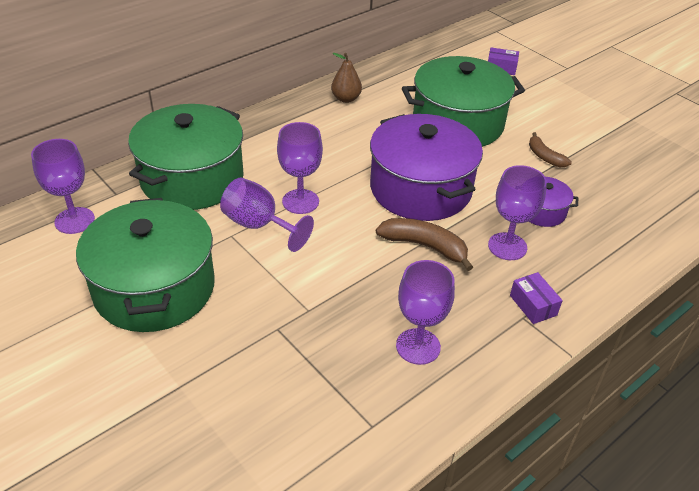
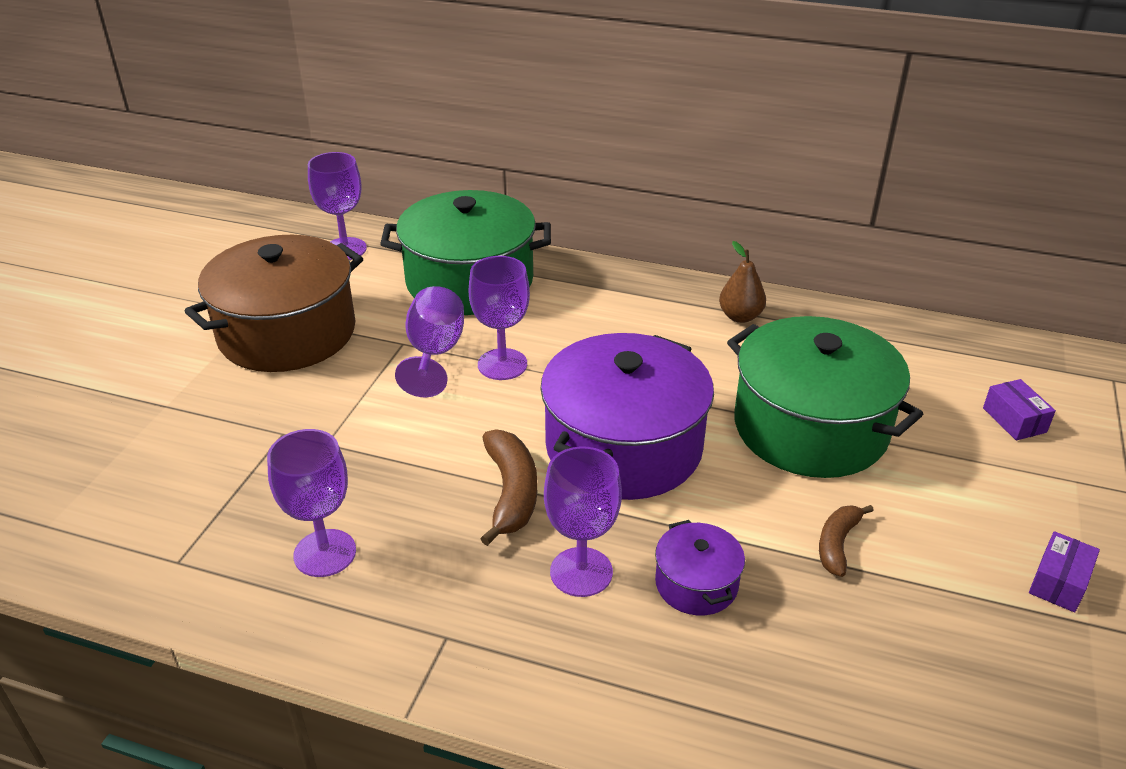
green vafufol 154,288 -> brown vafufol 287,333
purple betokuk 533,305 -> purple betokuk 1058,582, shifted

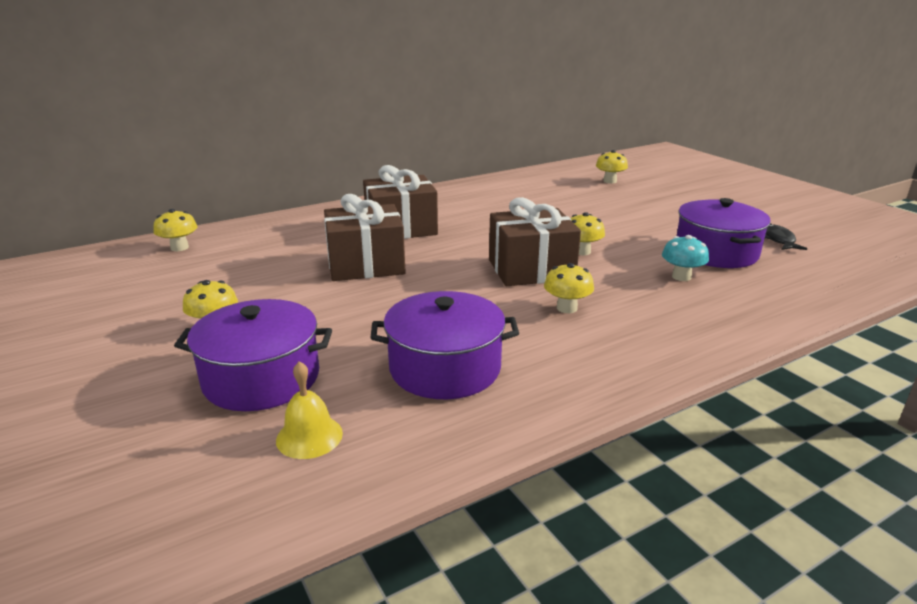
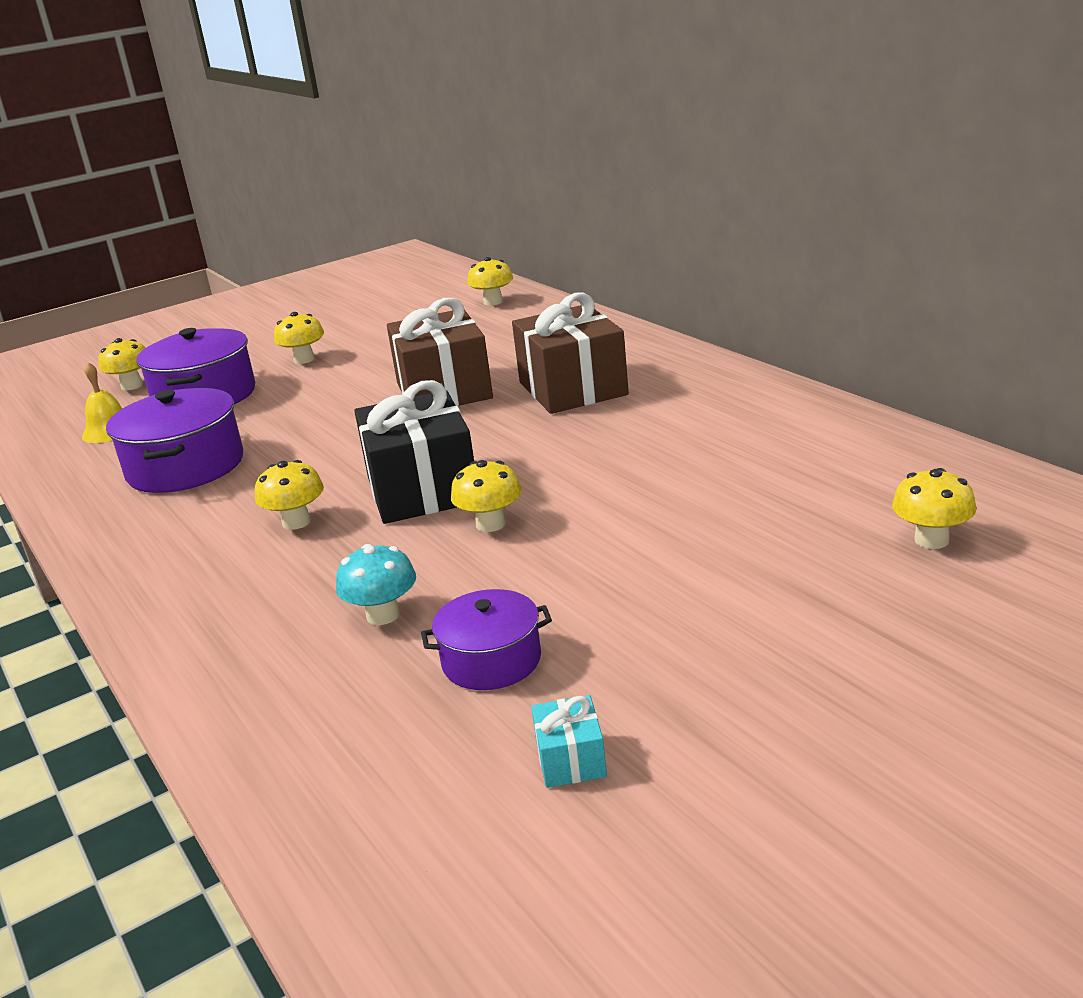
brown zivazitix 531,269 -> black zivazitix 422,489
purple vafufol 716,252 -> purple vafufol 491,660, x0.60
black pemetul 778,240 -> turquoise zivazitix 571,759
none -> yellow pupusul 132,386

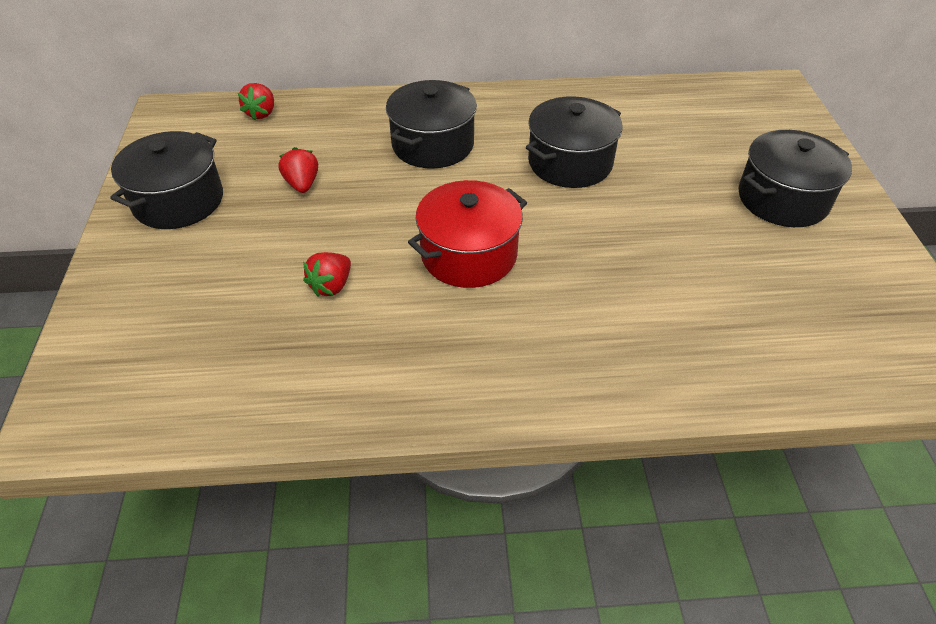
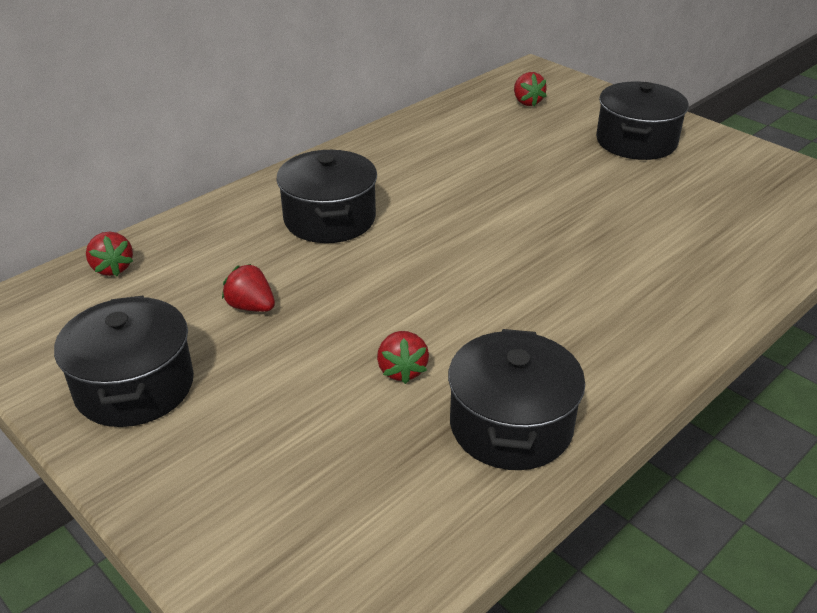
red vafufol 469,255 -> none
black vafufol 570,163 -> black vafufol 511,425, shifted
none -> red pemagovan 527,102

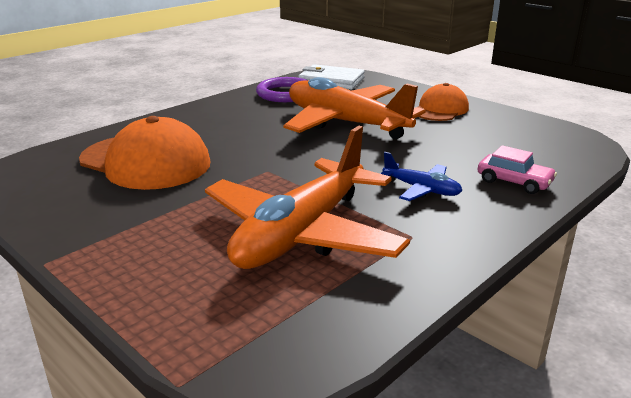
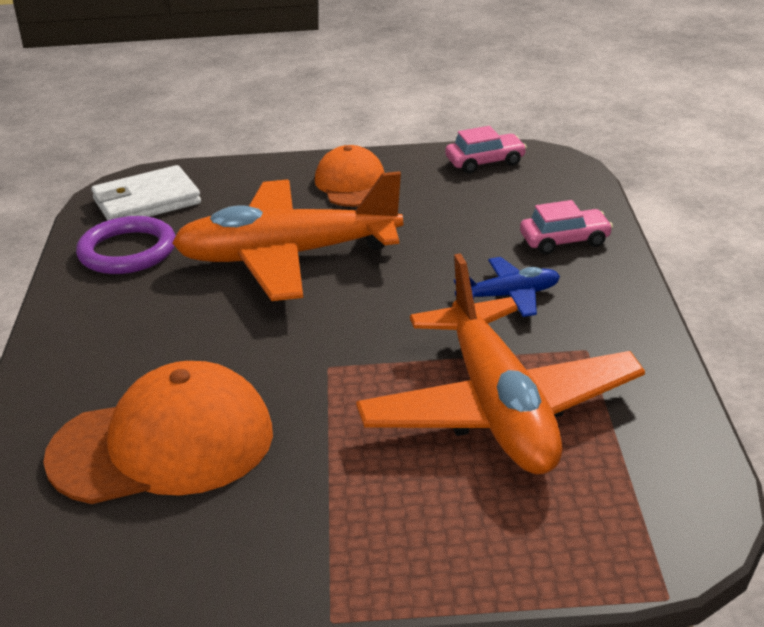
none -> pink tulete 485,162

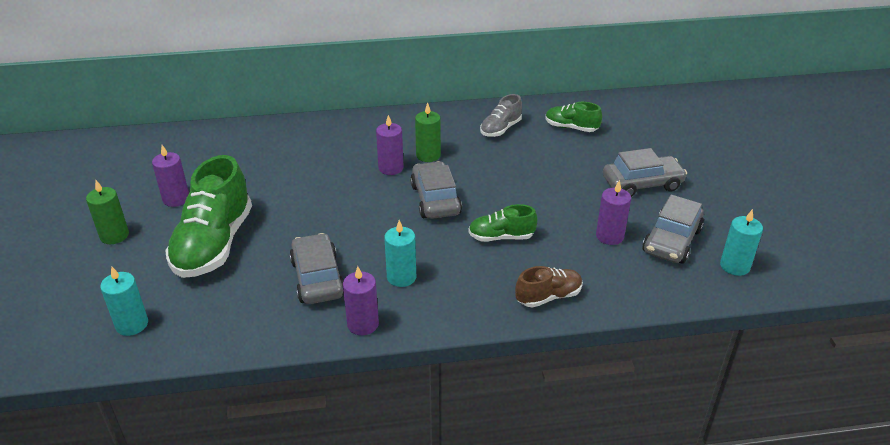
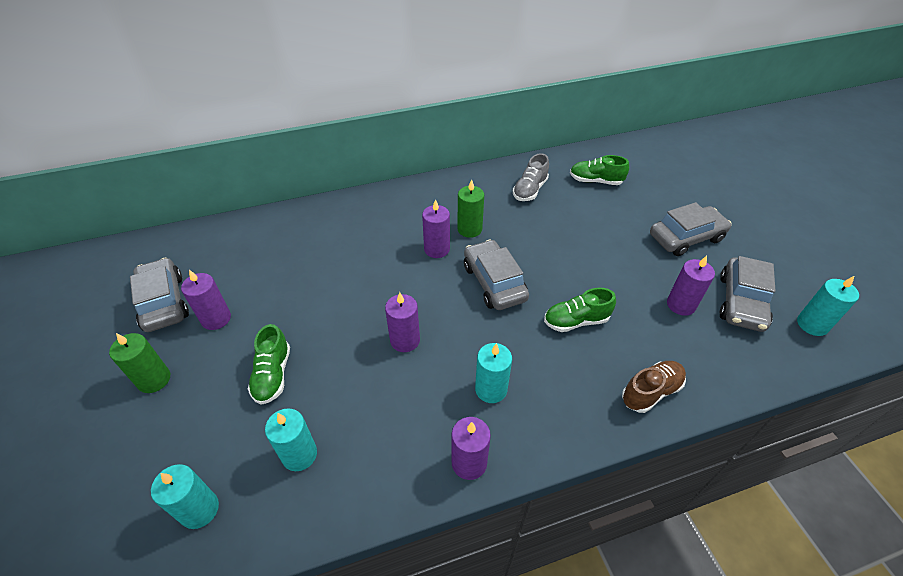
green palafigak 214,244 -> green palafigak 273,375, x0.51
grey tulete 317,278 -> grey tulete 163,302, shifted
none -> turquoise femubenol 299,454
none -> purple femubenol 405,340

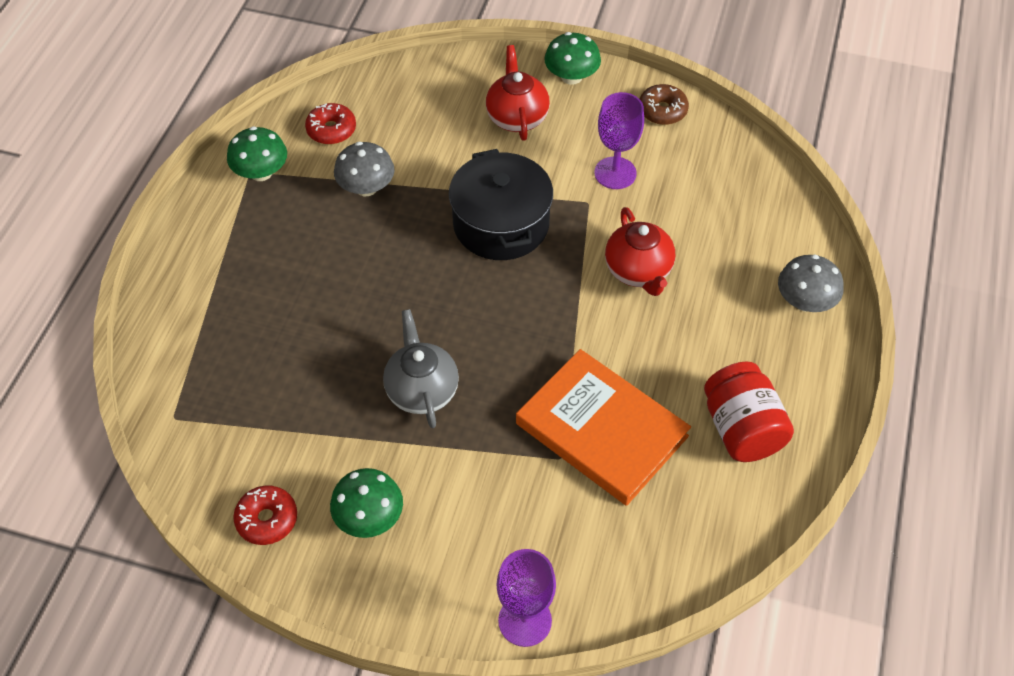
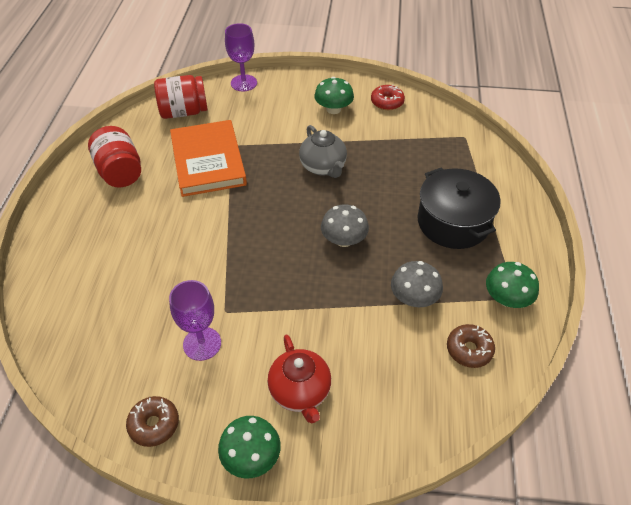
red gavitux 331,130 -> brown gavitux 469,350
black vafufol 501,224 -> black vafufol 453,222, shifted
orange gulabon 601,430 -> orange gulabon 208,161, 45 degrees clockwise
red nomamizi 638,271 -> none
grey pupusul 805,301 -> grey pupusul 344,240, shifted
none -> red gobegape 184,112

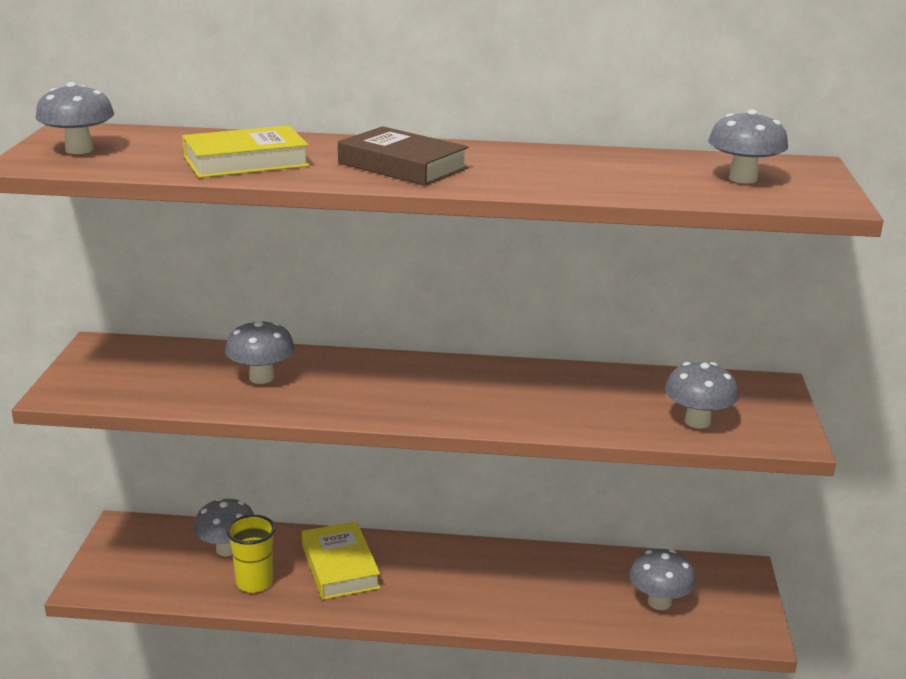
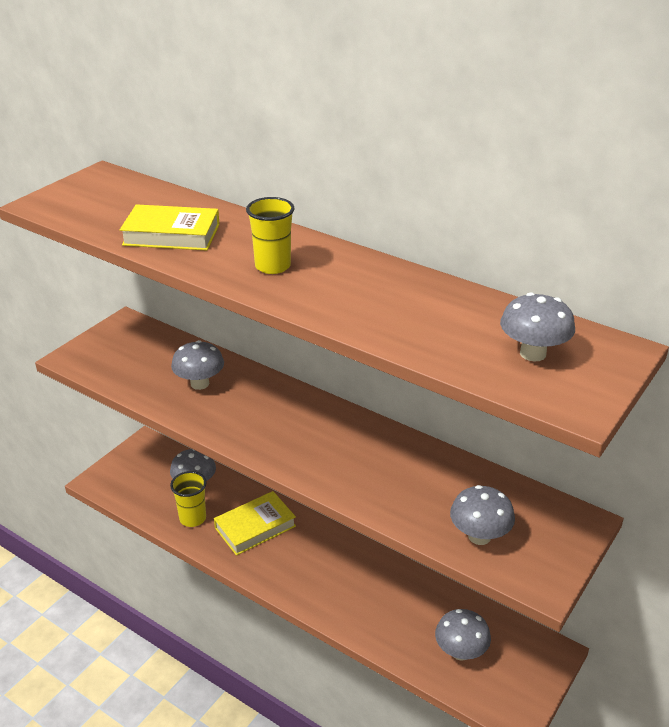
grey pupusul 79,150 -> none
yellow gulabon 340,566 -> yellow gulabon 255,527, 45 degrees clockwise
brown gulabon 402,166 -> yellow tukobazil 272,266

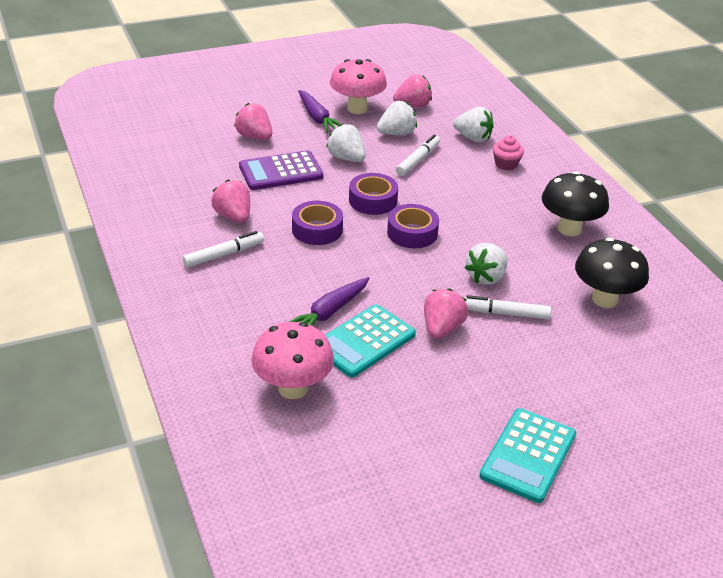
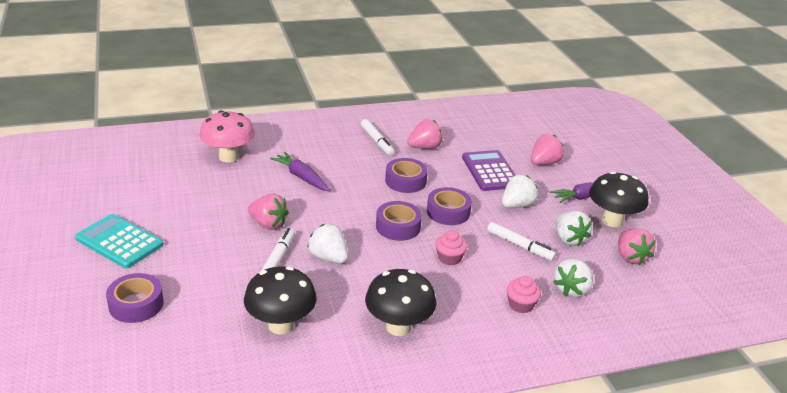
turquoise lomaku 364,341 -> none
pink pupusul 357,108 -> black pupusul 612,221
none -> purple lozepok 136,304
none -> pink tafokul 449,258

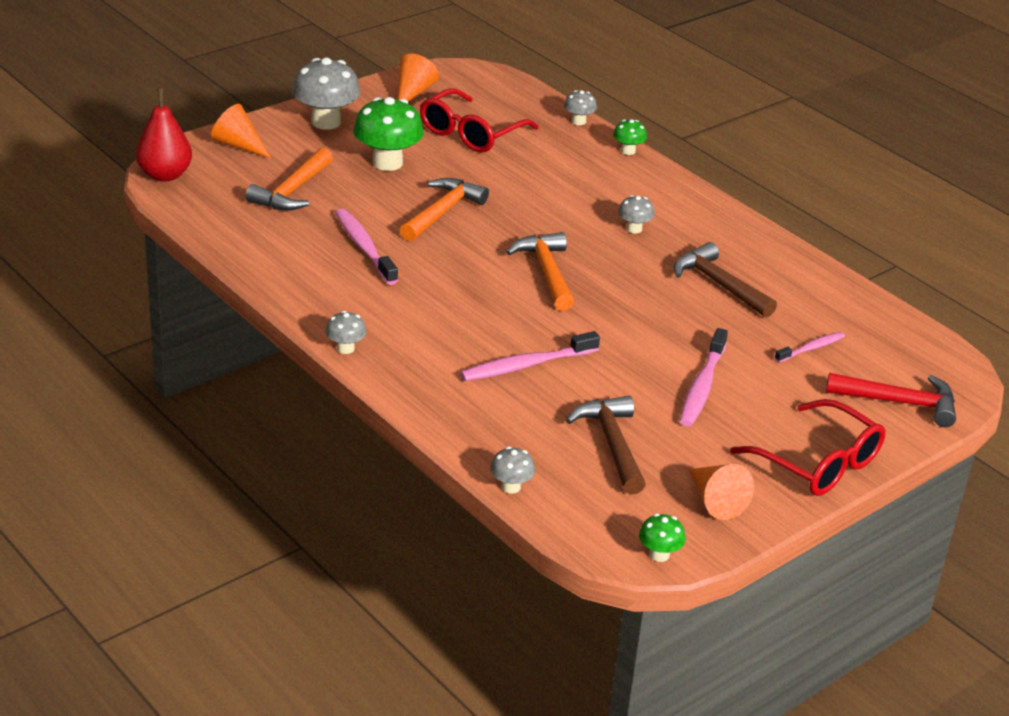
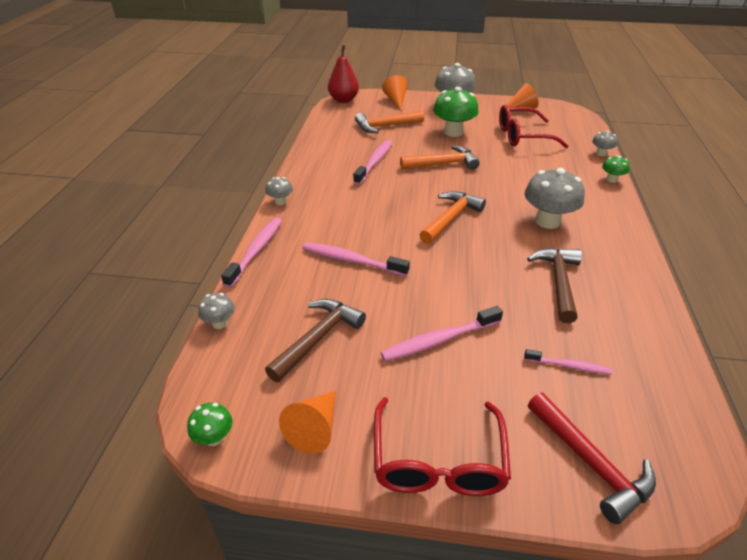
grey pupusul 634,229 -> grey pupusul 547,221, x2.00
none -> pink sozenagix 256,251

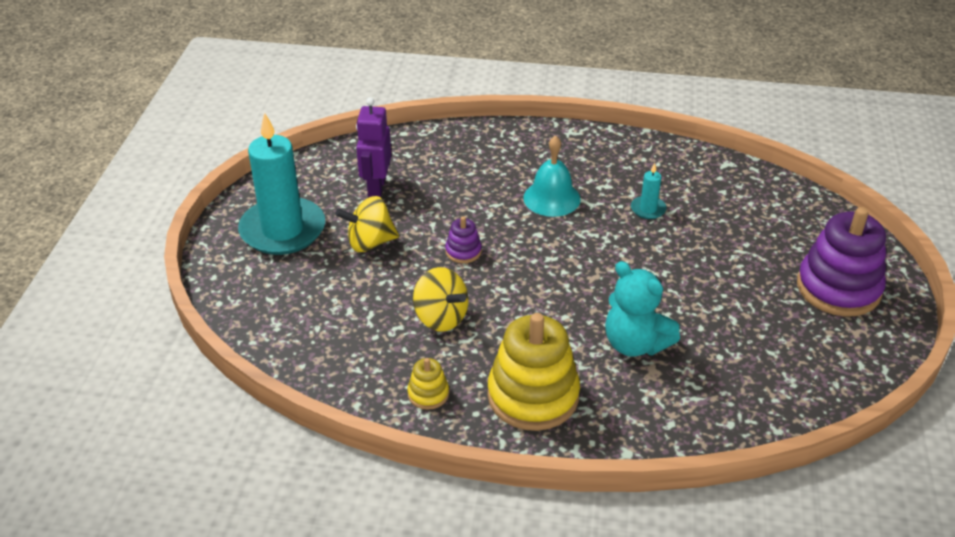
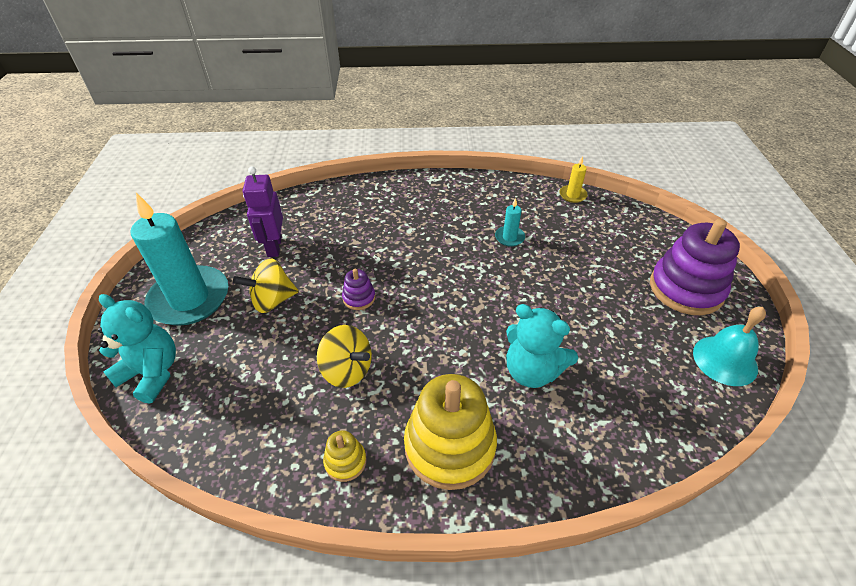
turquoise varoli 551,198 -> turquoise varoli 725,360, shifted
none -> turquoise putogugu 152,373
none -> yellow femubenol 572,195

